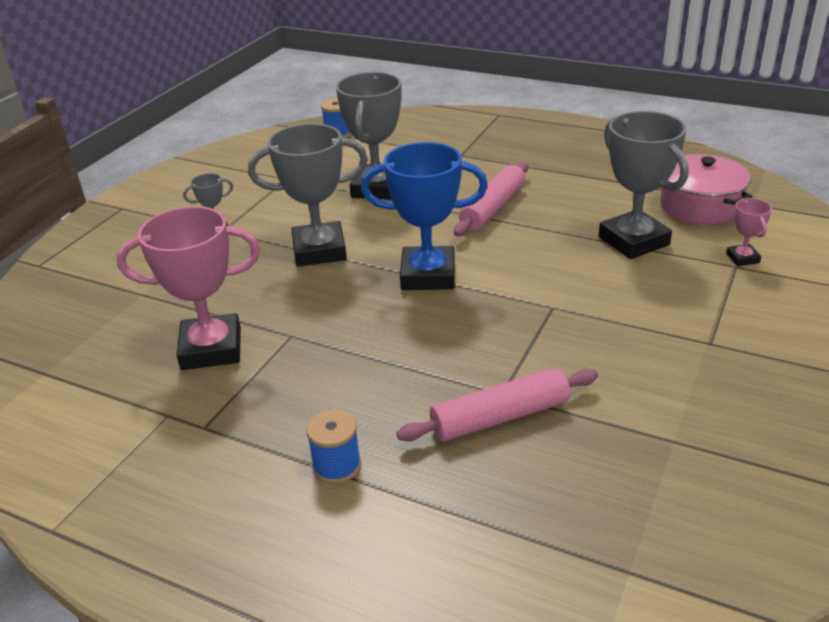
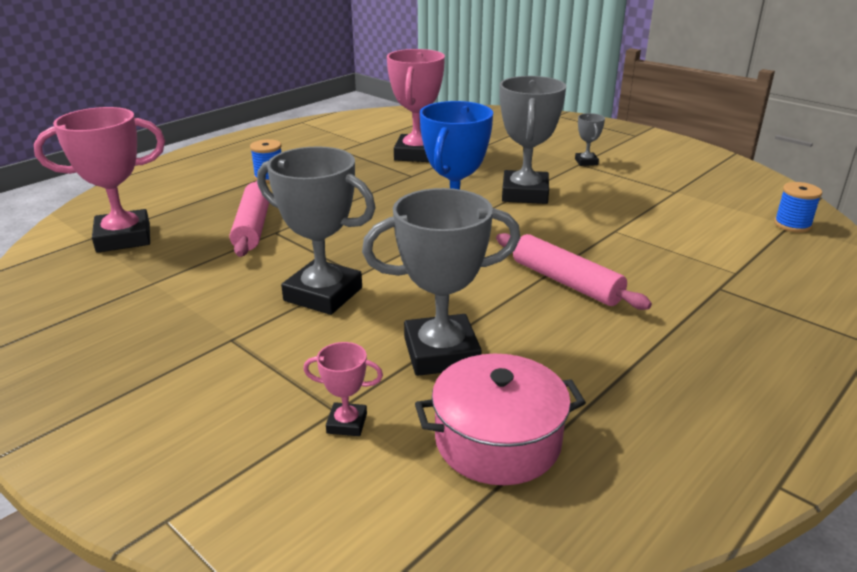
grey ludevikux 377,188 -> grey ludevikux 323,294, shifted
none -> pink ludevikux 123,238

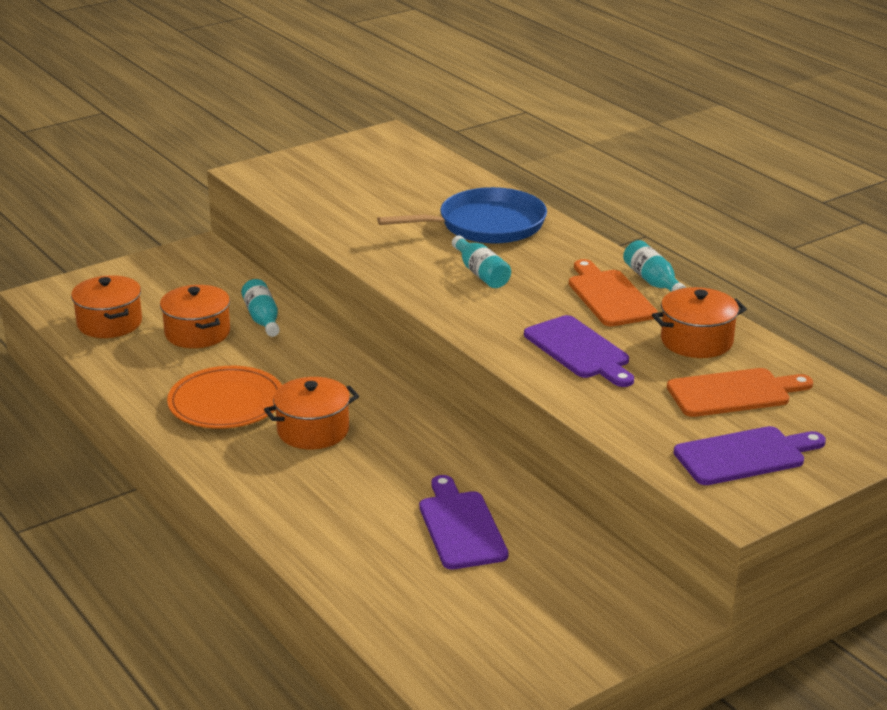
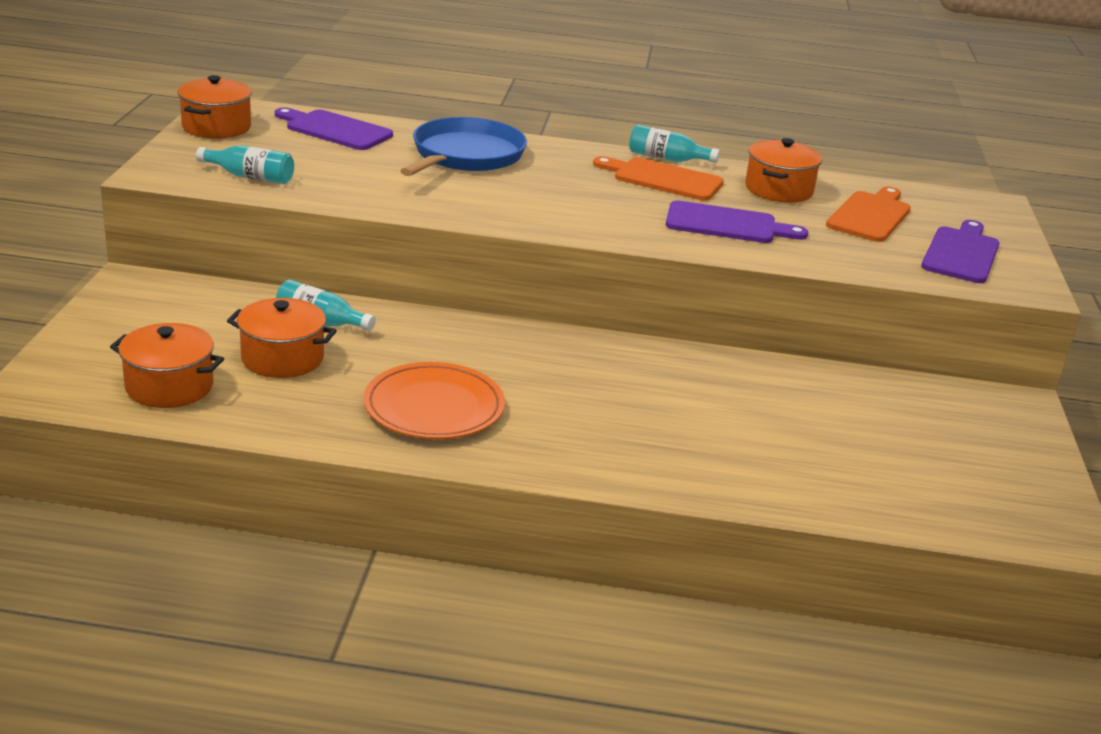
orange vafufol 313,431 -> orange vafufol 216,127, shifted
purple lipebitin 460,527 -> purple lipebitin 335,130, shifted
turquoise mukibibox 481,273 -> turquoise mukibibox 250,177, shifted

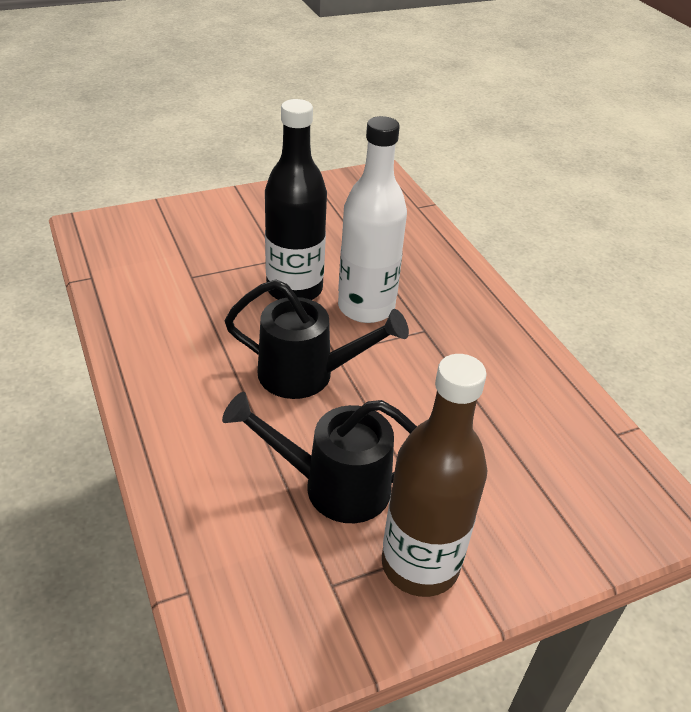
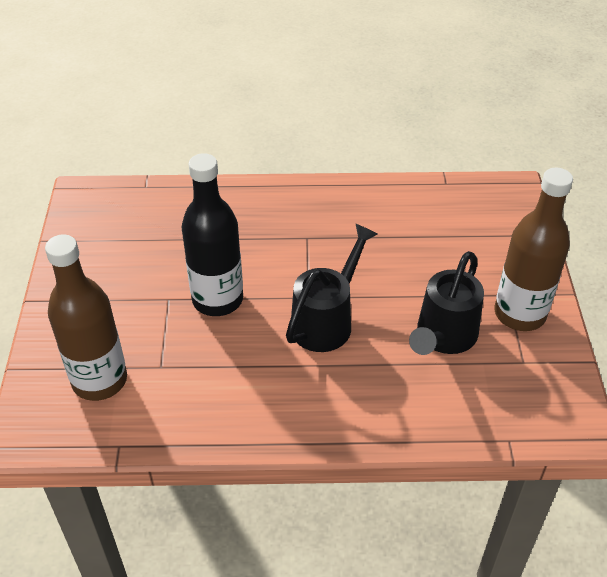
white mukibibox 366,307 -> none
none -> brown mukibibox 99,380

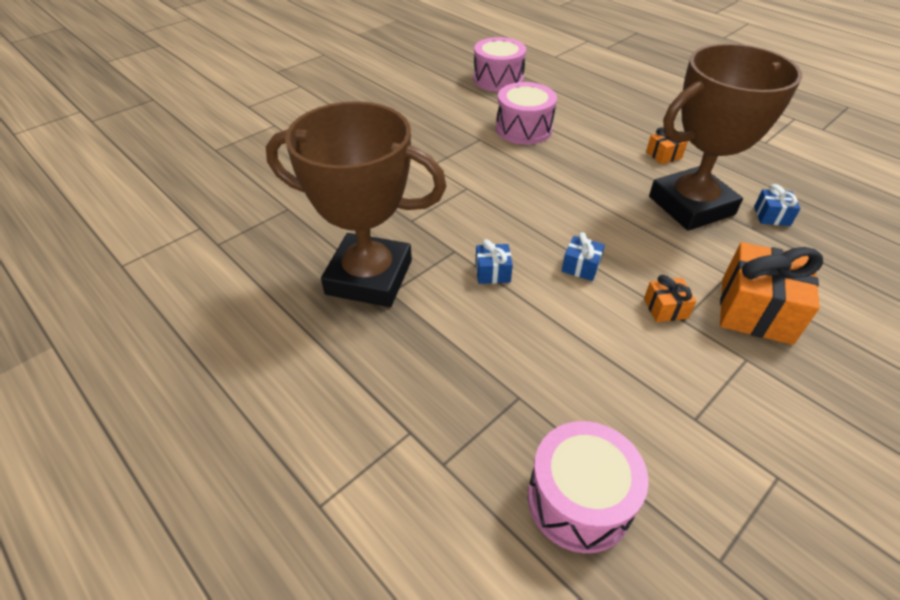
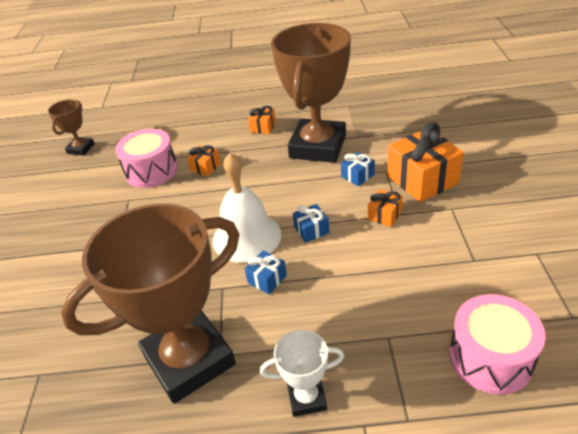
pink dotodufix 498,79 -> brown ludevikux 81,149
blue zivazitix 771,216 -> blue zivazitix 357,176, shifted
none -> orange zivazitix 205,167
none -> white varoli 247,237
none -> white ludevikux 306,398

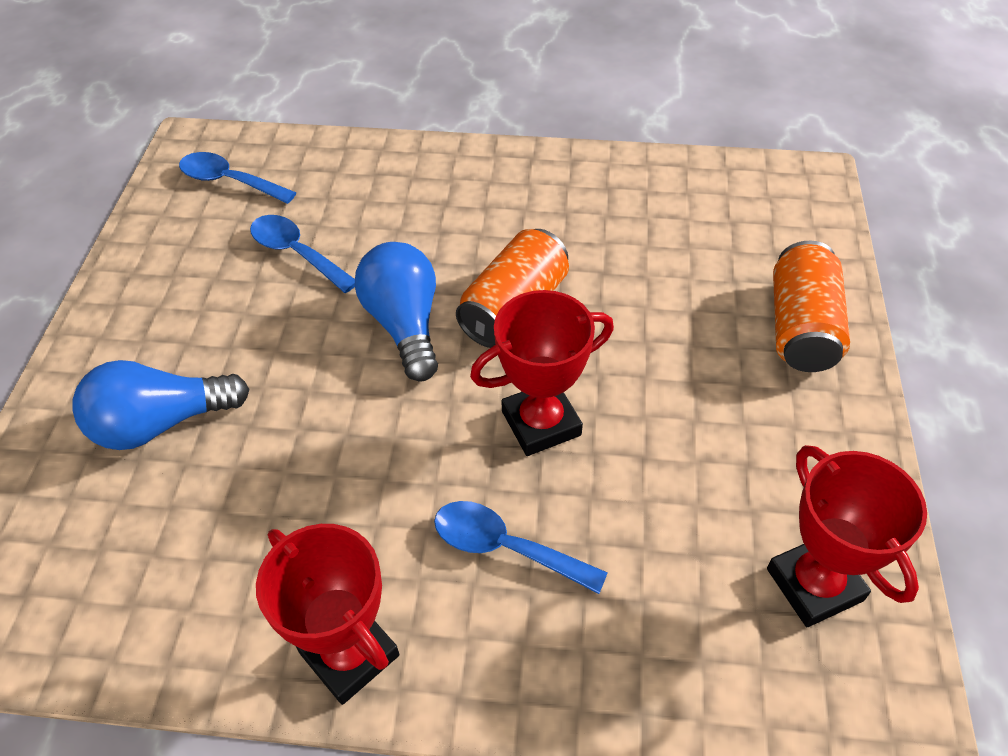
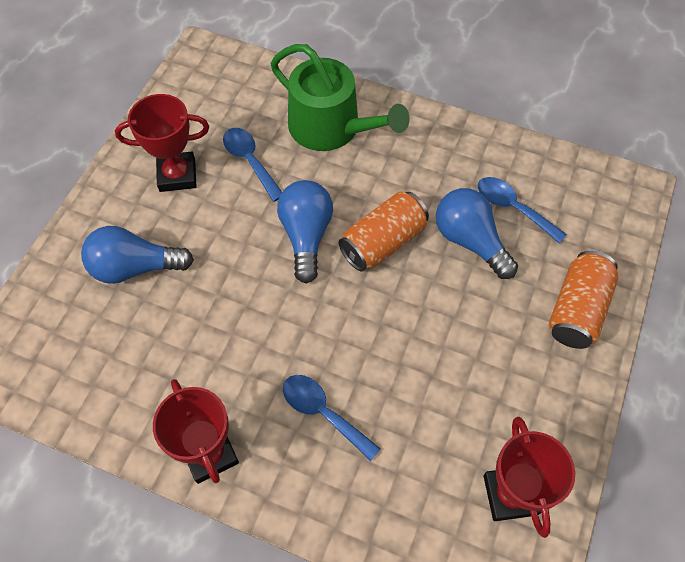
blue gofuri 230,181 -> blue gofuri 513,208, shifted
red ludevikux 541,423 -> red ludevikux 177,175, shifted
none -> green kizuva 331,128
none -> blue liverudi 470,241

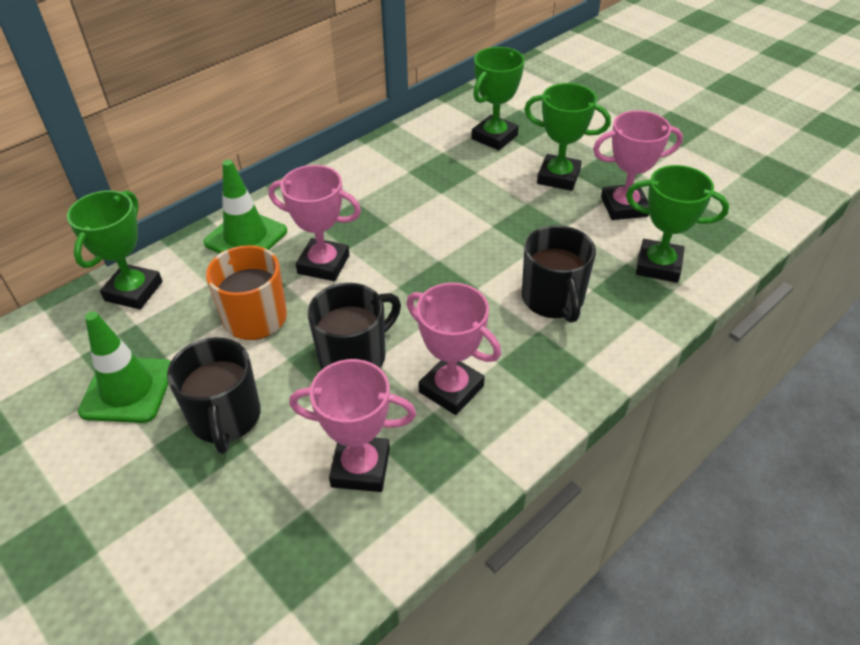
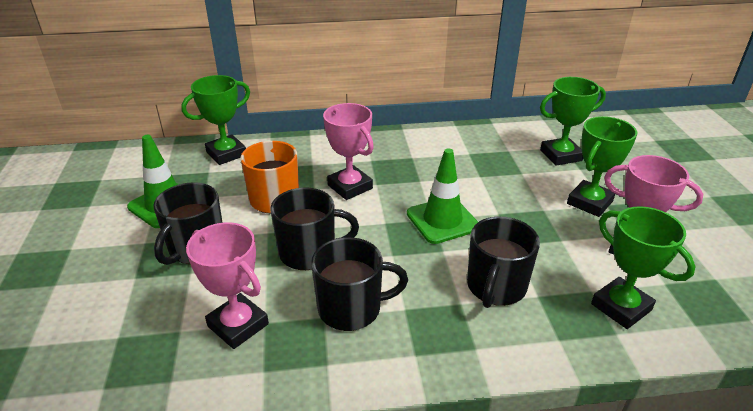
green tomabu 246,237 -> green tomabu 442,220, shifted
pink ludevikux 451,389 -> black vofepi 351,308
green ludevikux 558,177 -> green ludevikux 589,202, 75 degrees clockwise

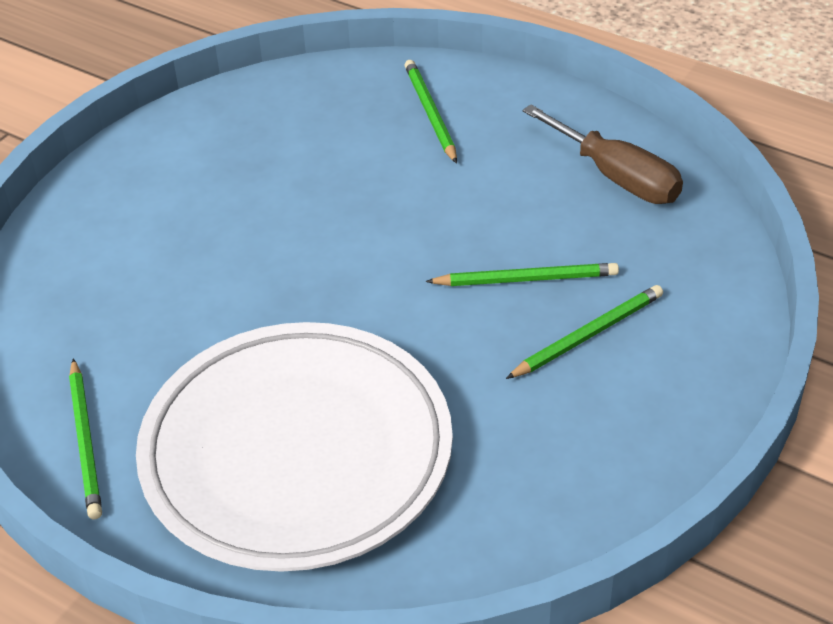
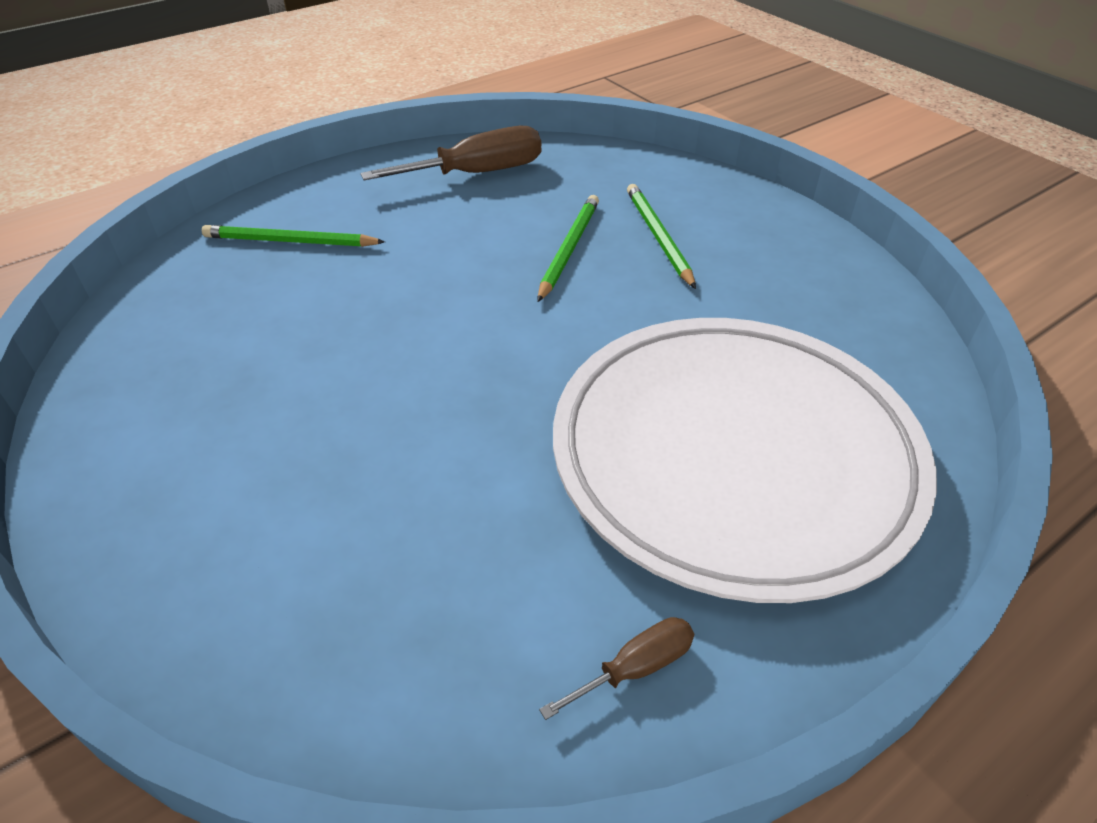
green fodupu 86,441 -> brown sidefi 635,668

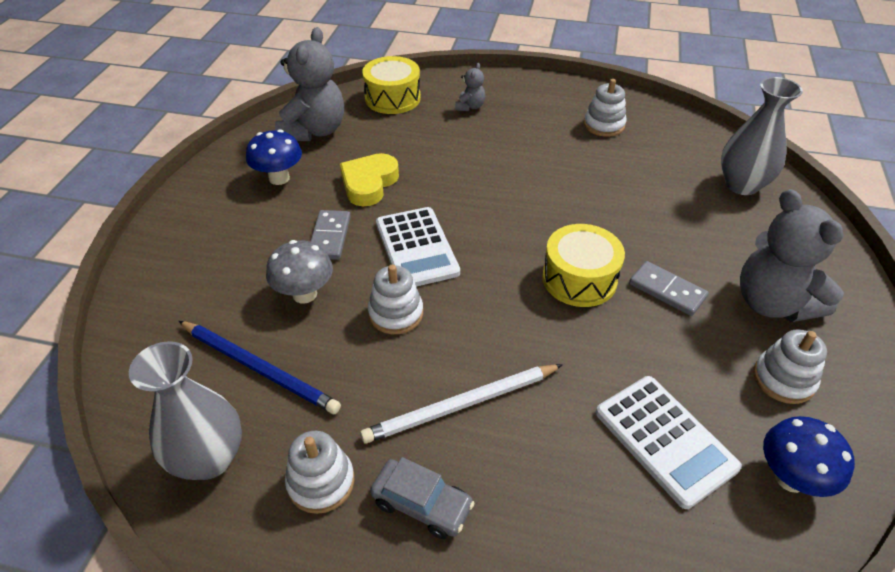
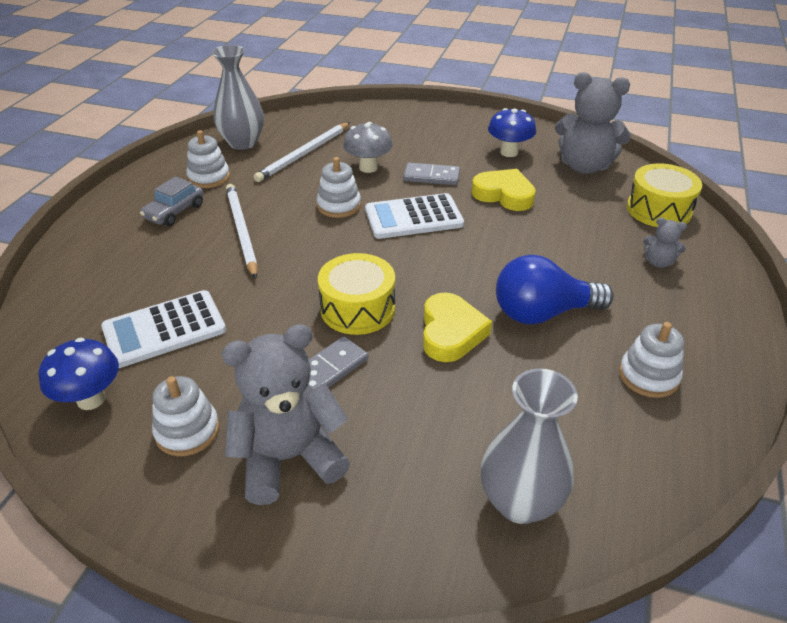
blue fodupu 259,368 -> white fodupu 304,154
none -> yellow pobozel 451,332
none -> blue liverudi 542,313

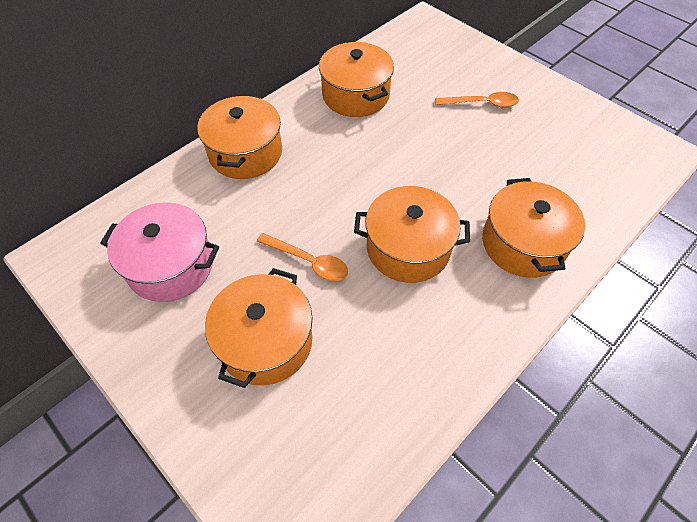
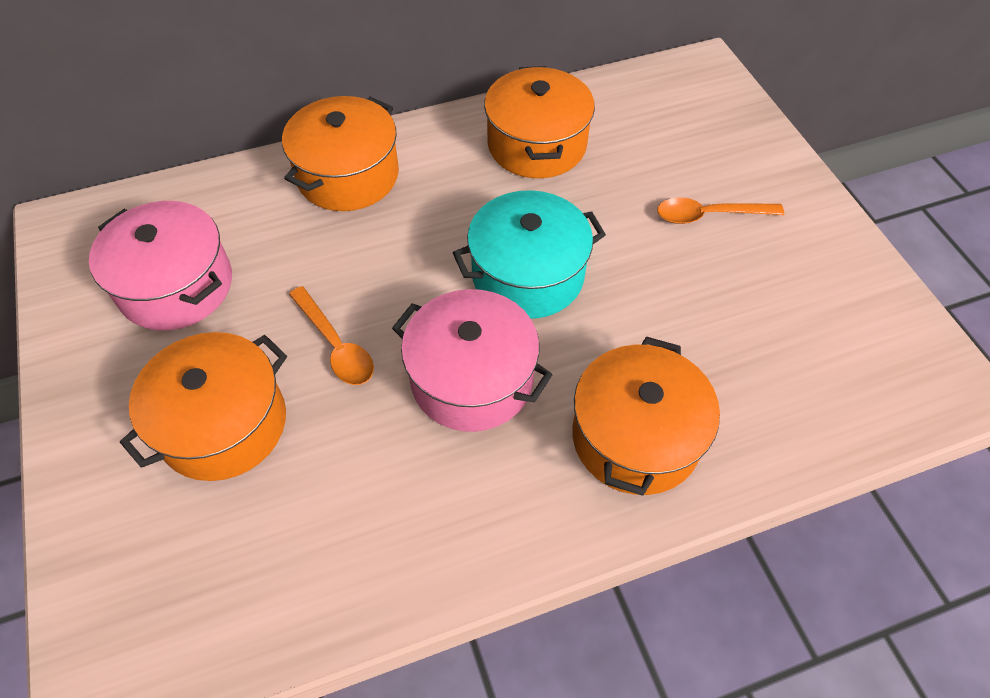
orange vafufol 408,248 -> pink vafufol 472,379
orange gofuri 482,104 -> orange gofuri 709,215, 150 degrees clockwise
none -> turquoise vafufol 527,275

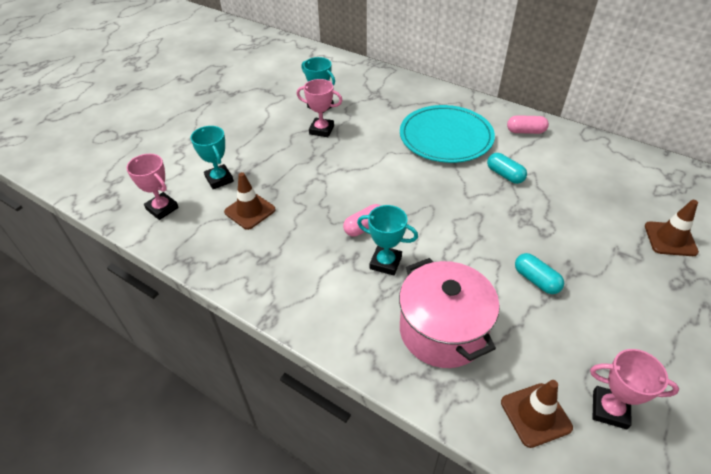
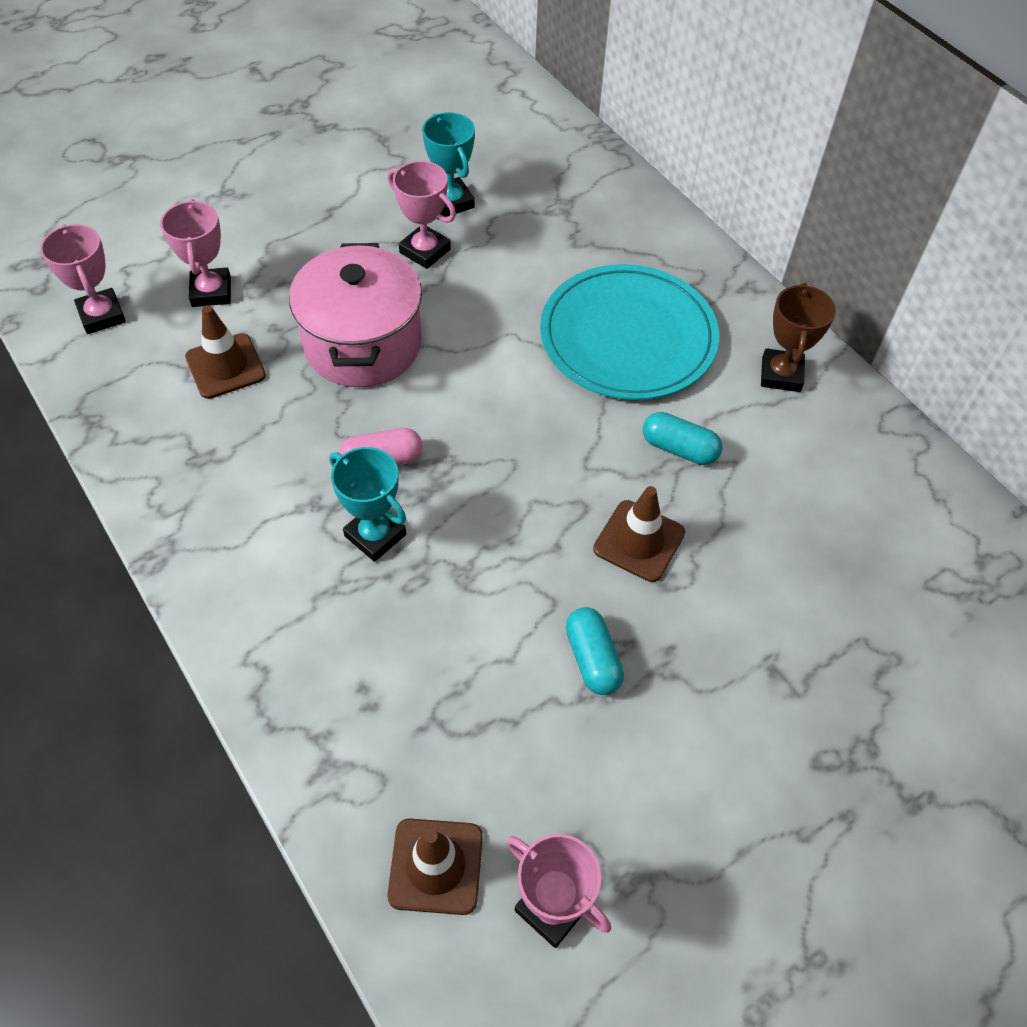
turquoise ludevikux 219,179 -> pink ludevikux 211,292
pink vafufol 442,330 -> pink vafufol 363,344, shifted
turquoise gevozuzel 505,175 -> turquoise gevozuzel 679,448, 45 degrees counterclockwise
pink gevozuzel 525,131 -> brown ludevikux 781,374
brown tomabu 670,239 -> brown tomabu 639,541, shifted

